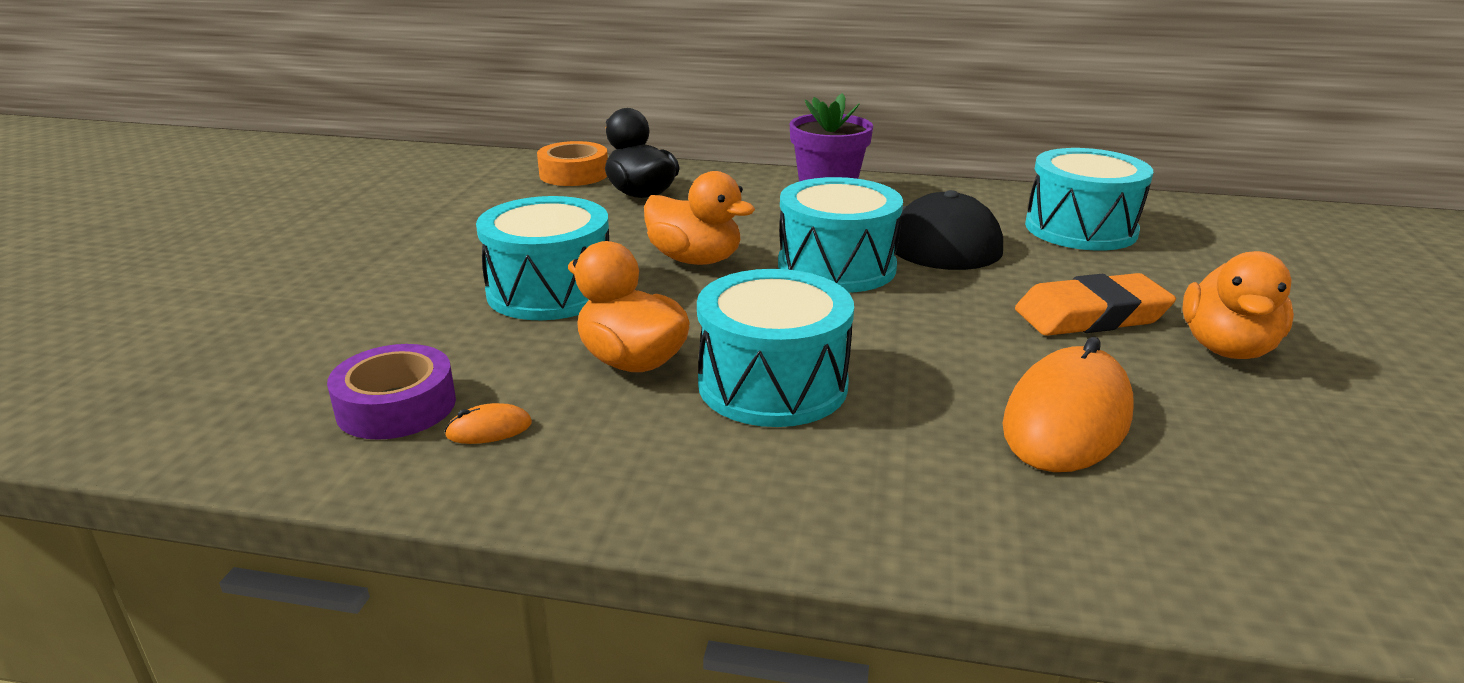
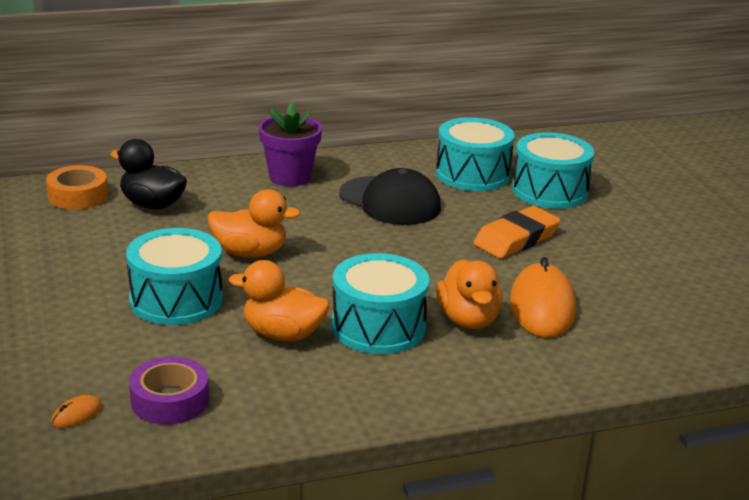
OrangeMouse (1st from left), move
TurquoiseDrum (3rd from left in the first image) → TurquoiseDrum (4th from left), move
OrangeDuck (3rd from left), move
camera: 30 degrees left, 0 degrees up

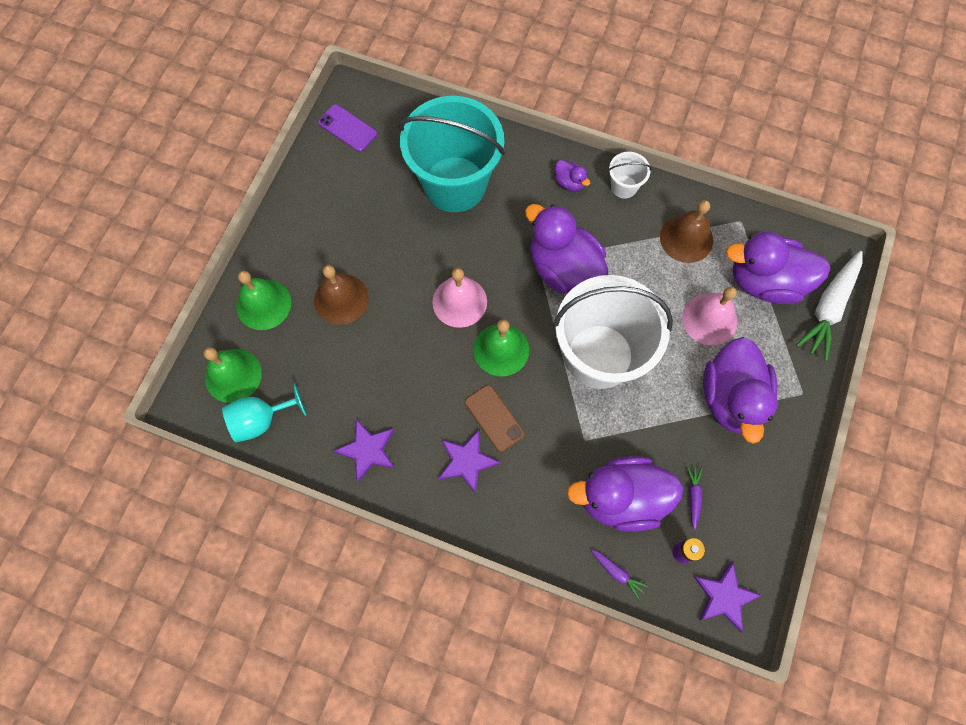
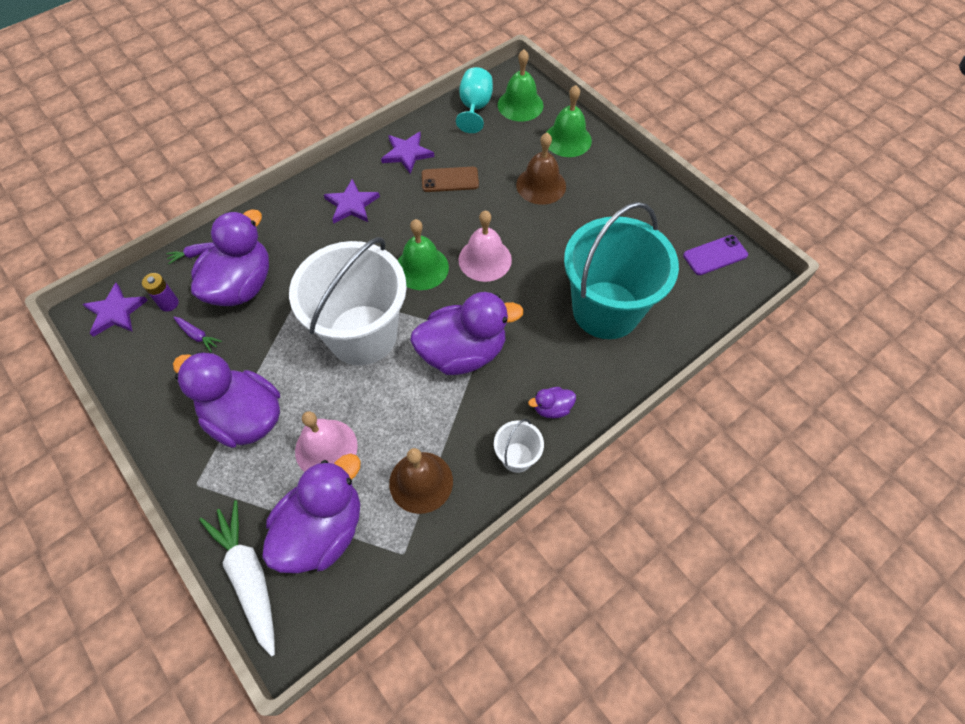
BrownPhone, move
camera: 120 degrees right, 10 degrees down

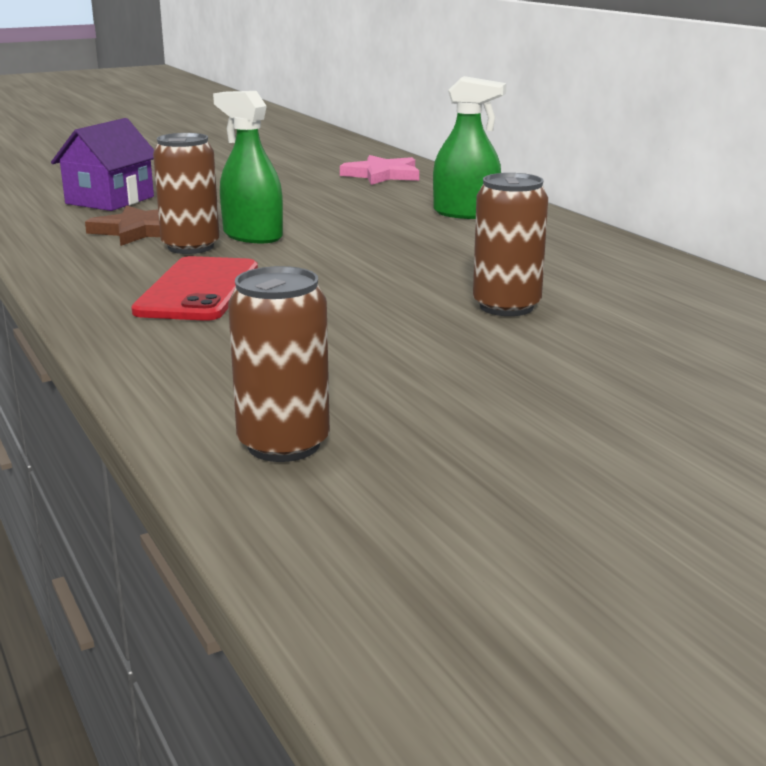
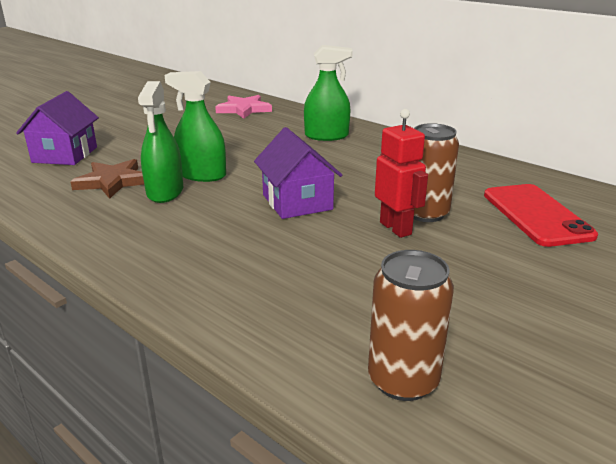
RedPhone, move
BrownCan (1st from left) → GreenSprayBottle (1st from left)
- → PurpleHouse (2nd from left)
- → RedRobot
camera: 20 degrees left, 5 degrees up

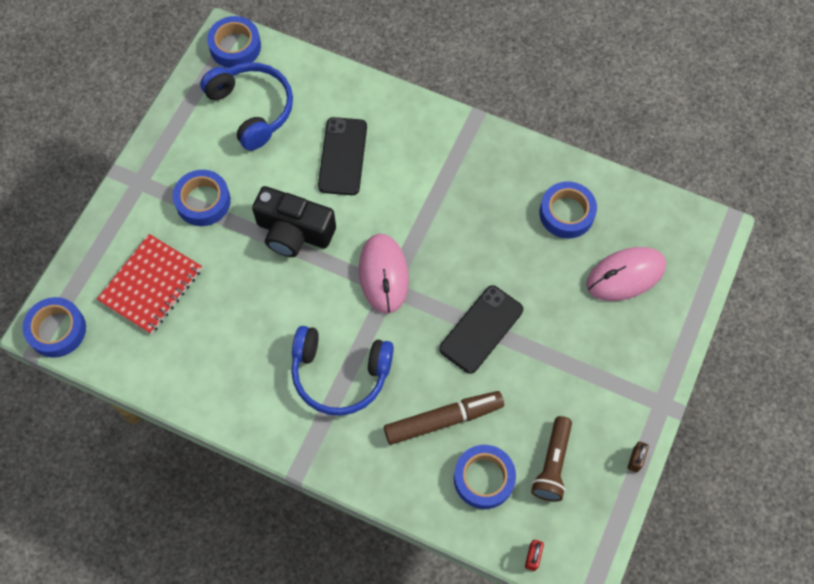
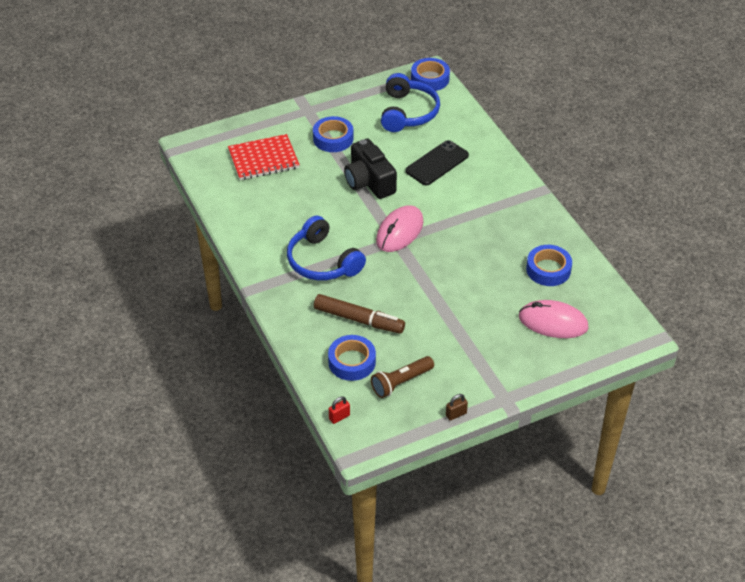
BlueTape (1st from left) → -
BlackPhone (2nd from left) → -
camera: 40 degrees right, 20 degrees down

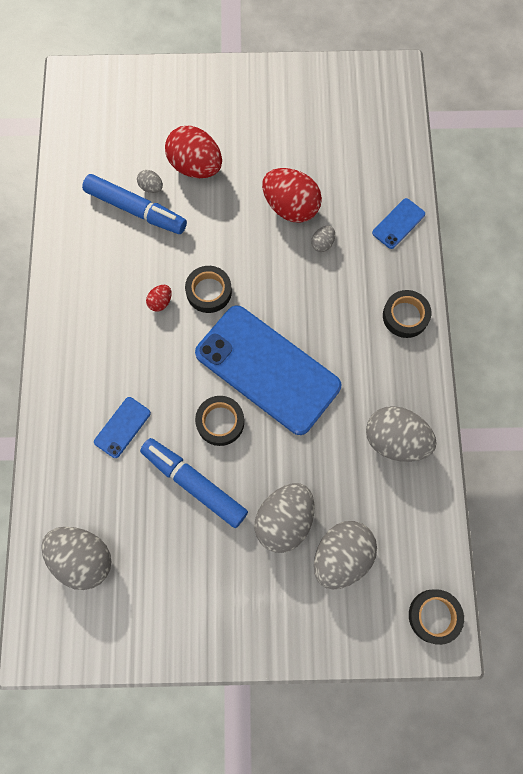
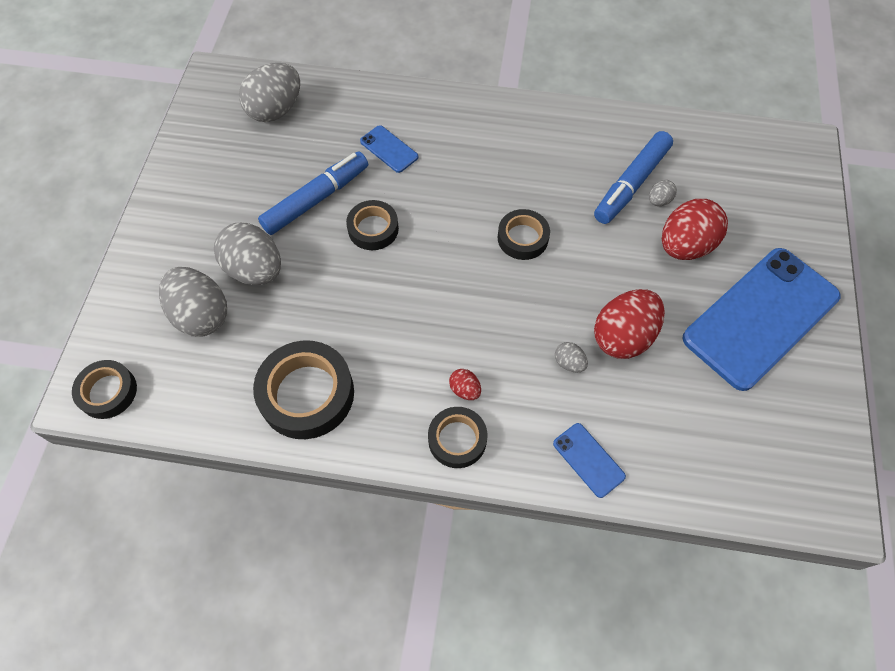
RedEgg (1st from left), move
BluePhone (2nd from left in the first image) → BluePhone (3rd from left), move
GreyEgg (6th from left) → BlackTape (2nd from left)
camera: 100 degrees right, 10 degrees down

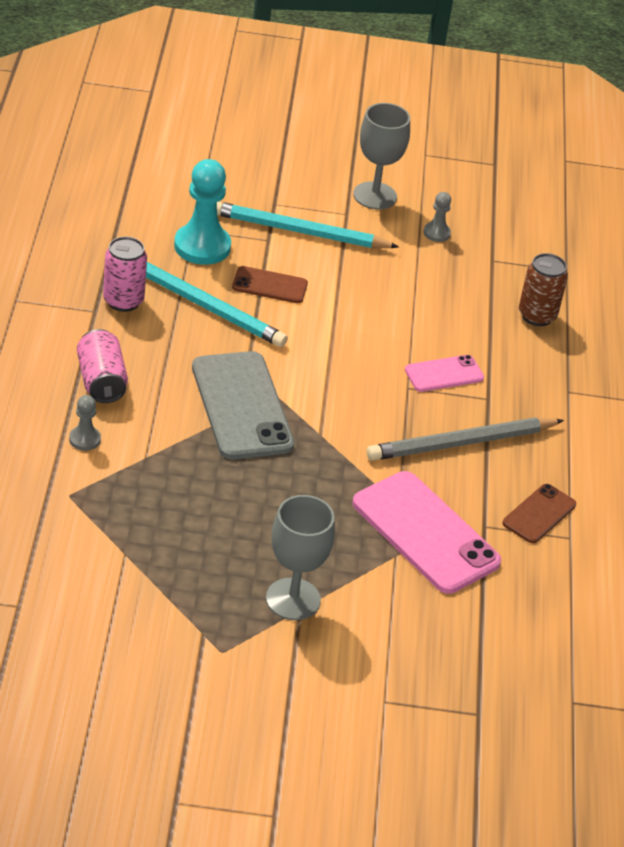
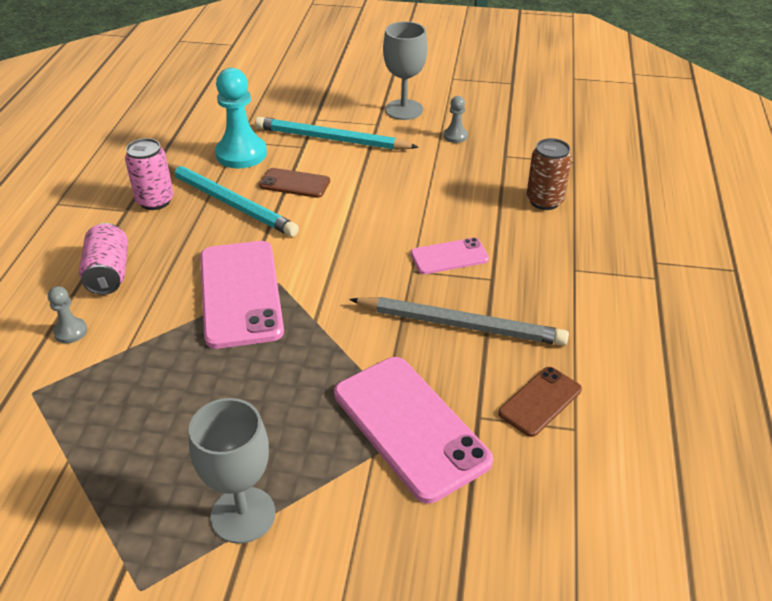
GreyPhone → PinkPhone (1st from left)
GreyPencil, 150 degrees counterclockwise
camera: 10 degrees right, 0 degrees up

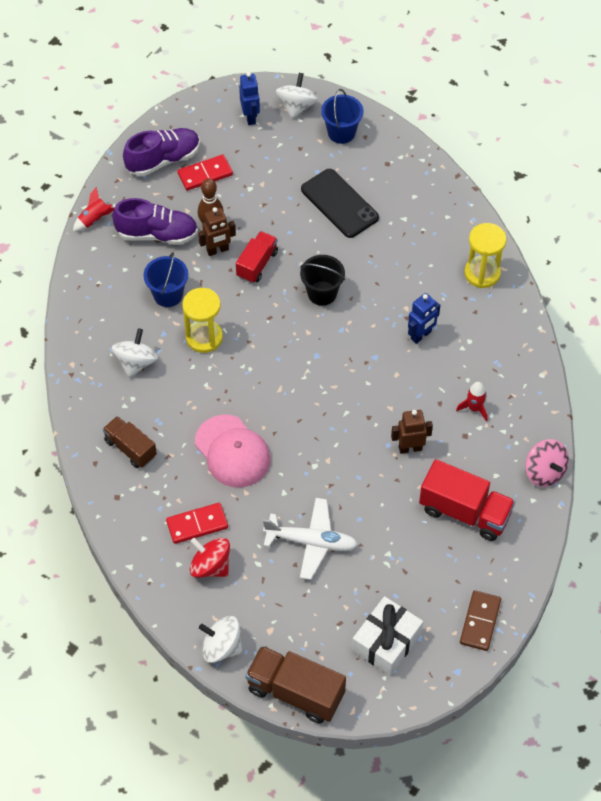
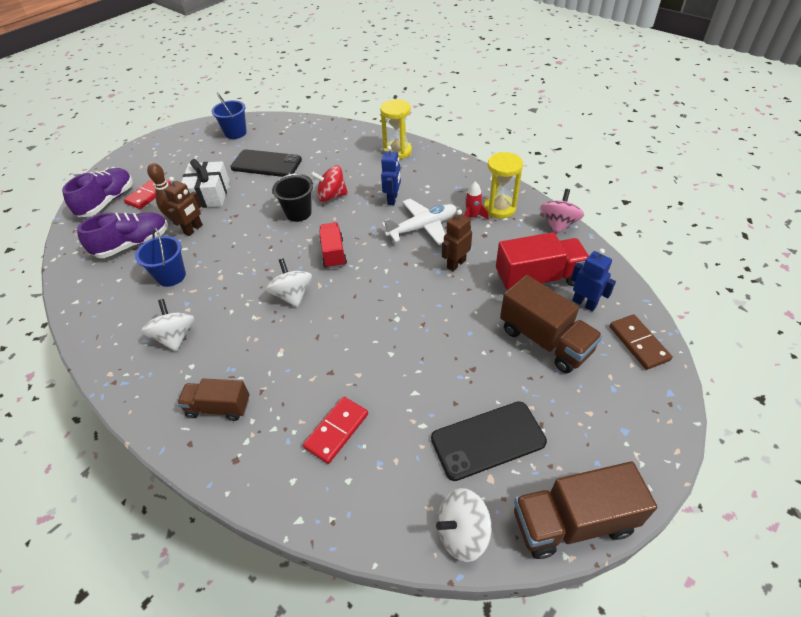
RedRocket (1st from left) → -
YellowHourglass (1st from left in the first image) → YellowHourglass (2nd from left), move
RedSpinningTop, move
PinkCap → -
RedTruck (1st from left), move
BlueRobot (1st from left in the first image) → BlueRobot (2nd from left), move
WhitePlane, move
WhiteSpinningTop (3rd from left in the first image) → WhiteSpinningTop (2nd from left), move
WhiteGift, move
PinkSpinningTop, 90 degrees counterclockwise
- → BlackPhone (2nd from left)
- → BrownTruck (2nd from left)
camera: 35 degrees left, 10 degrees down

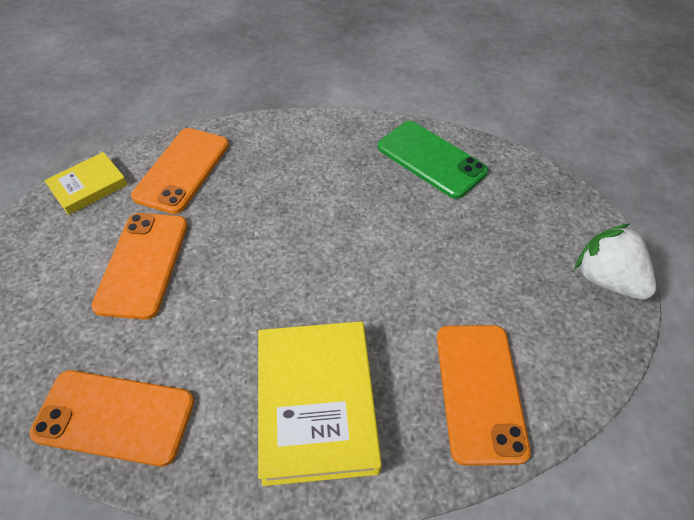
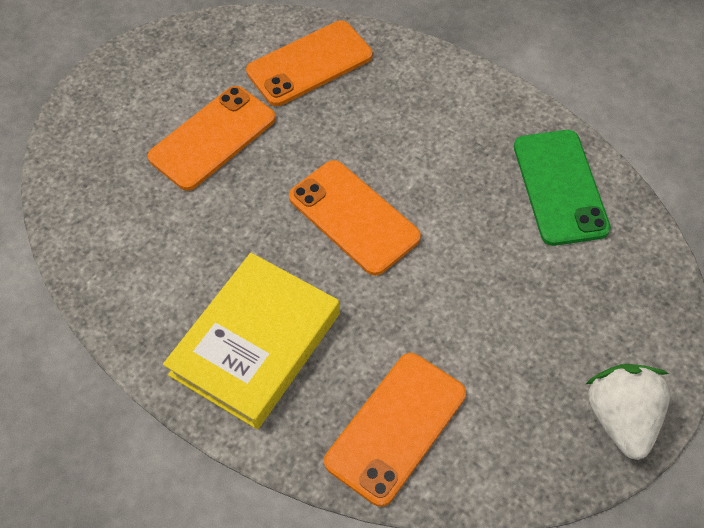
OrangePhone (1st from left in the first image) → OrangePhone (3rd from left), move
YellowBook (1st from left) → -
camera: 40 degrees right, 5 degrees up

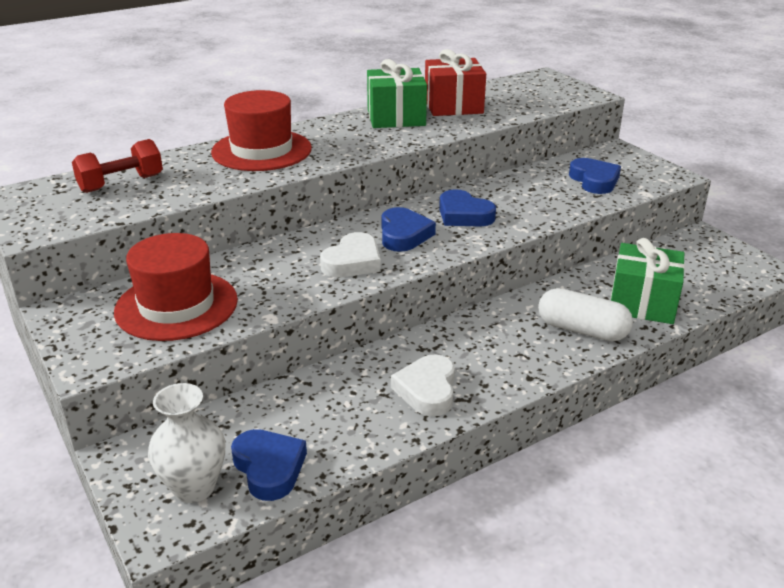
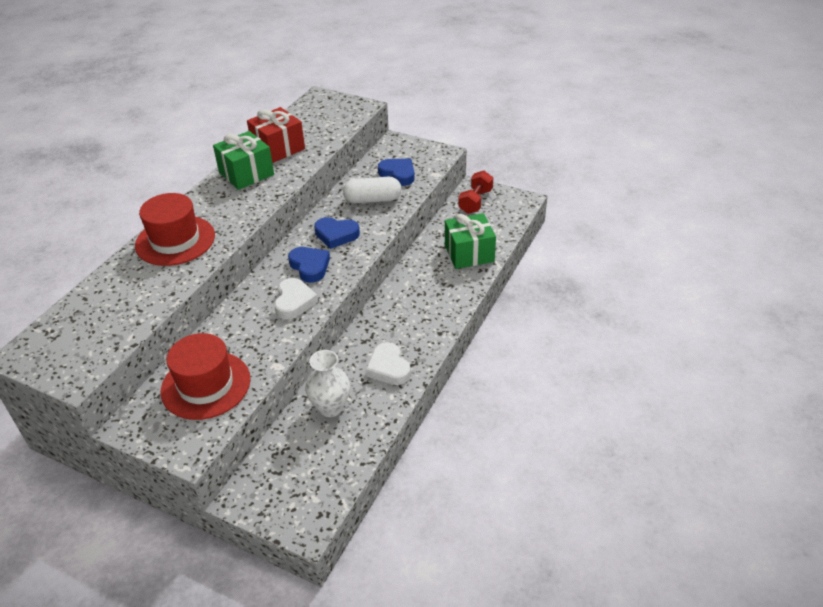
RedDumbbell, move
WhiteVase, move
BlueHeart (1st from left) → -
WhiteCapsule, move
camera: 30 degrees left, 10 degrees up

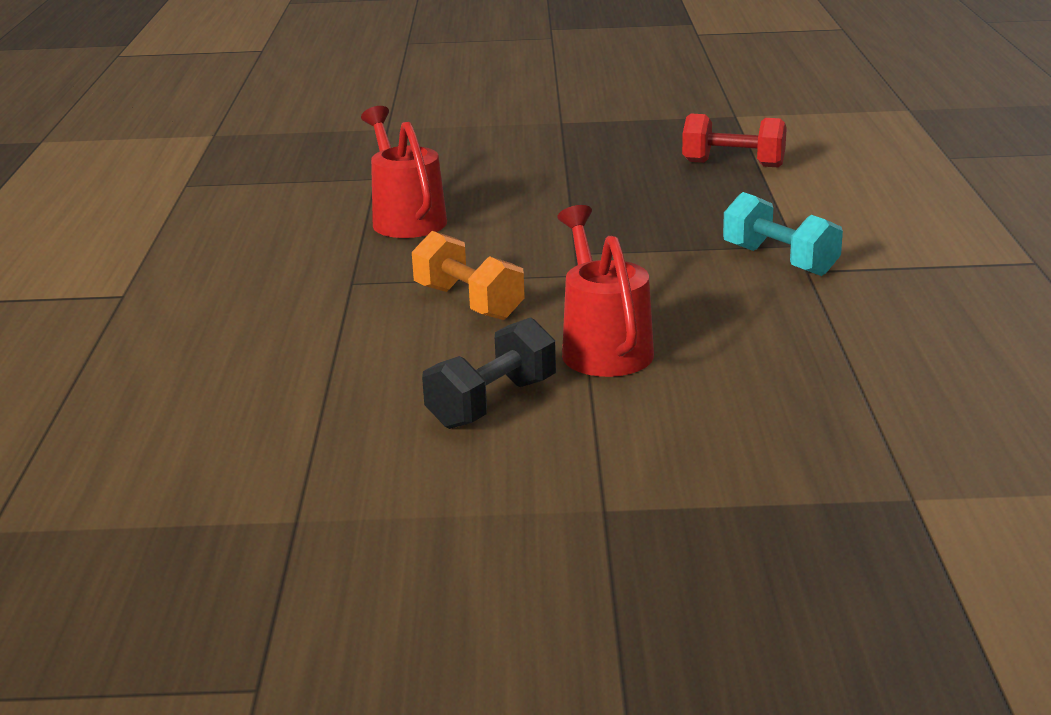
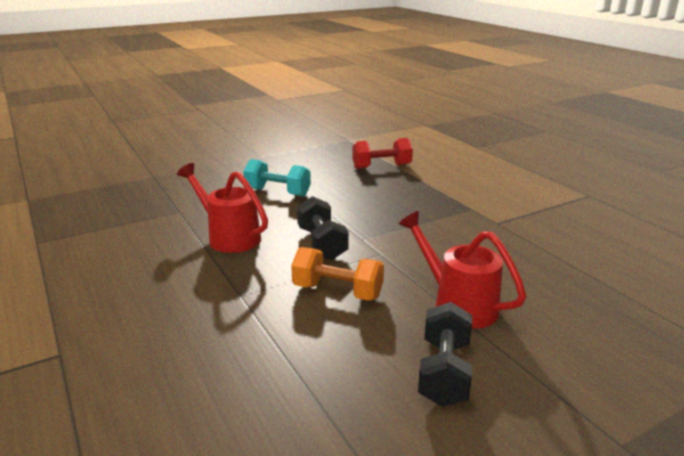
TurquoiseDumbbell, move
- → BlackDumbbell (1st from left)
camera: 30 degrees left, 0 degrees up

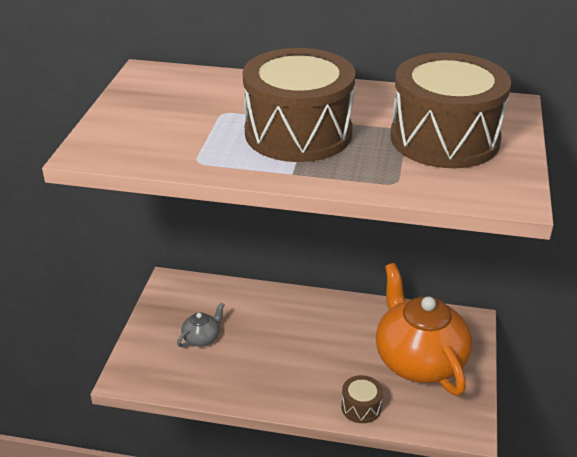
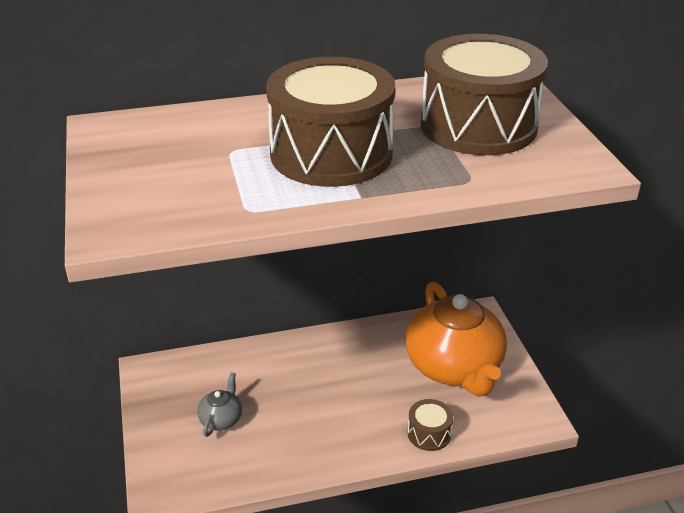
OrangeTeapot, 150 degrees counterclockwise
camera: 25 degrees left, 0 degrees up

